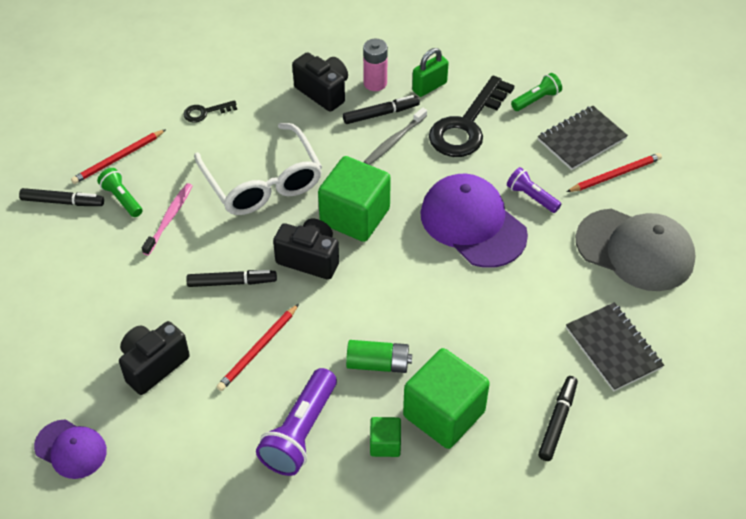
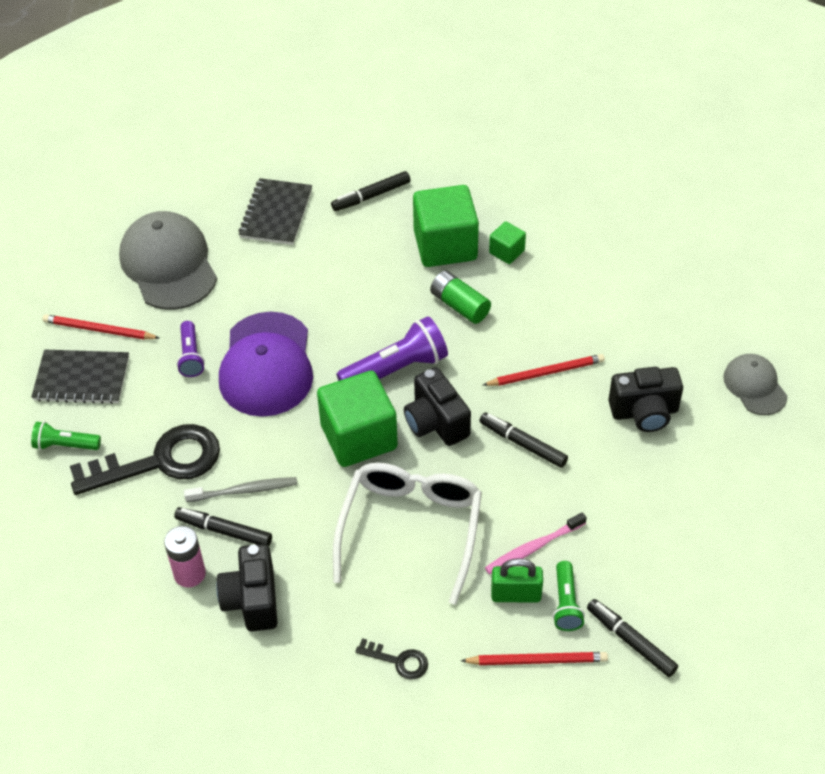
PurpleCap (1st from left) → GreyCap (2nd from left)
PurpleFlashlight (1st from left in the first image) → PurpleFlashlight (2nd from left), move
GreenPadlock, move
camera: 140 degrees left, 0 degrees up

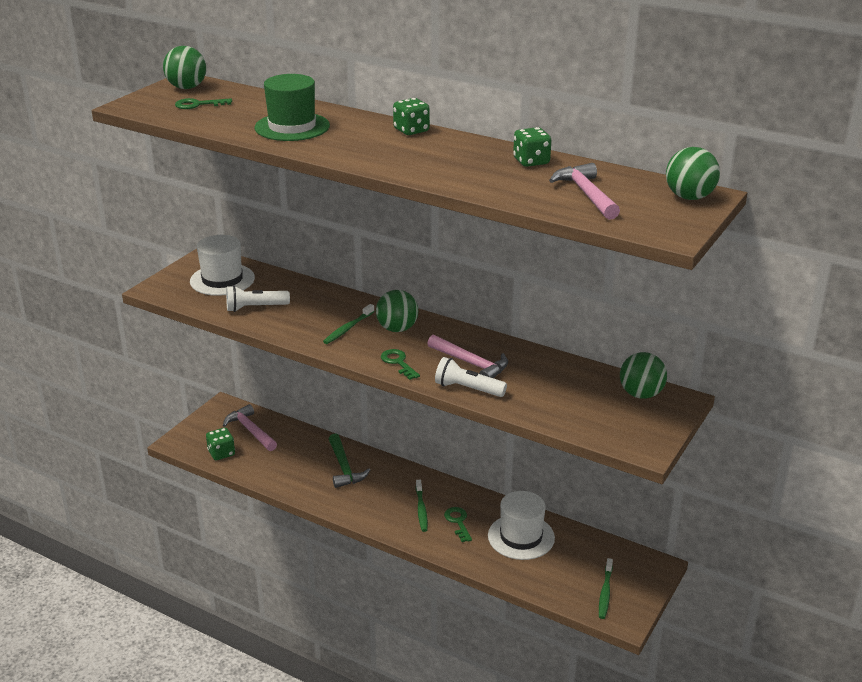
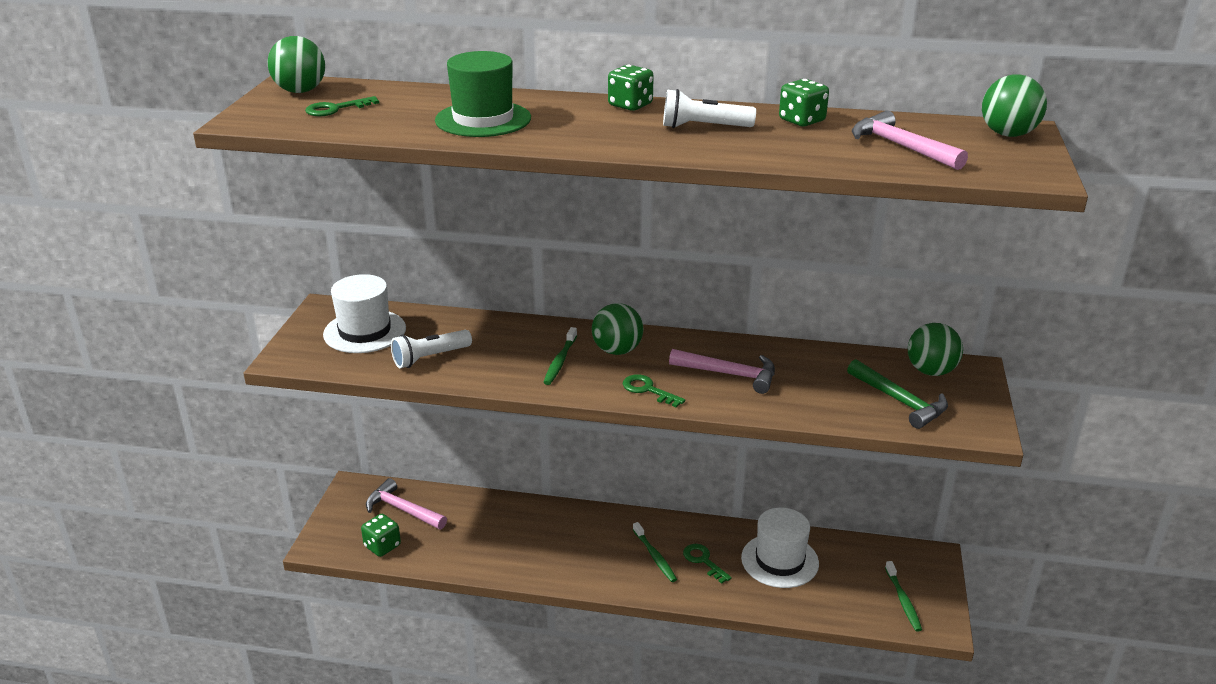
GreenHammer, move
WhiteFlashlight (2nd from left), move
camera: 20 degrees left, 0 degrees up

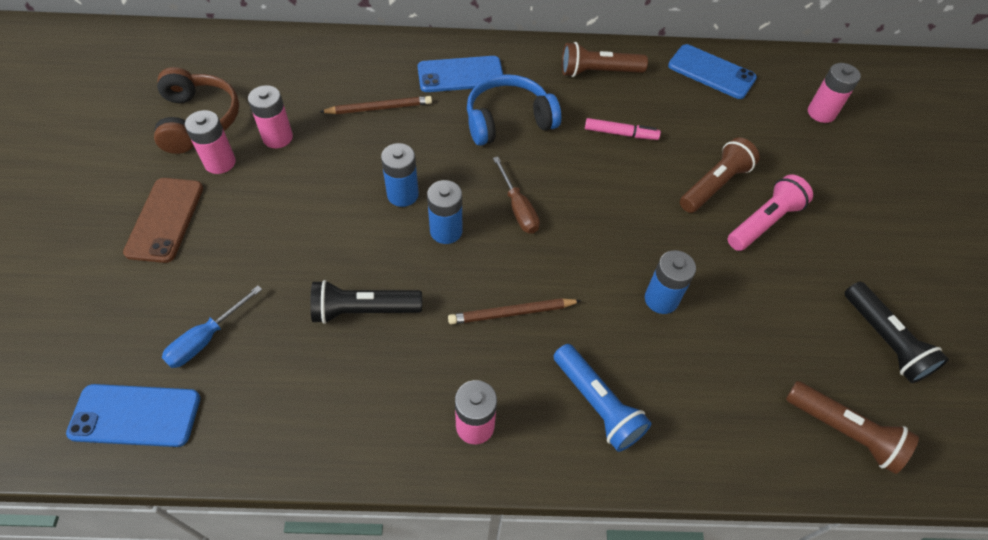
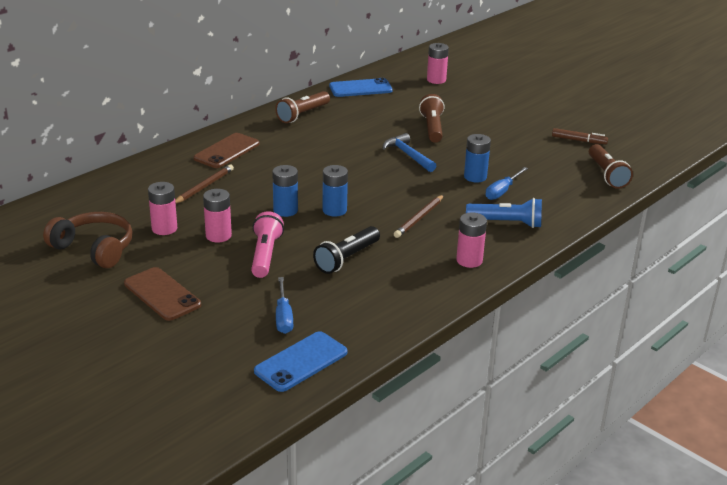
PinkBattery (1st from left in the first image) → PinkBattery (2nd from left), move
BluePhone (2nd from left) → BrownPhone (2nd from left)
BlueHeadphones → -
BrownScrewdriver → -
PinkMarker → -
PinkFlashlight, move
BrownFlashlight (3rd from left), 90 degrees clockwise
BlackFlashlight (2nd from left) → BrownMarker
- → BlueHammer
- → BlueScrewdriver (2nd from left)
camera: 45 degrees left, 25 degrees down

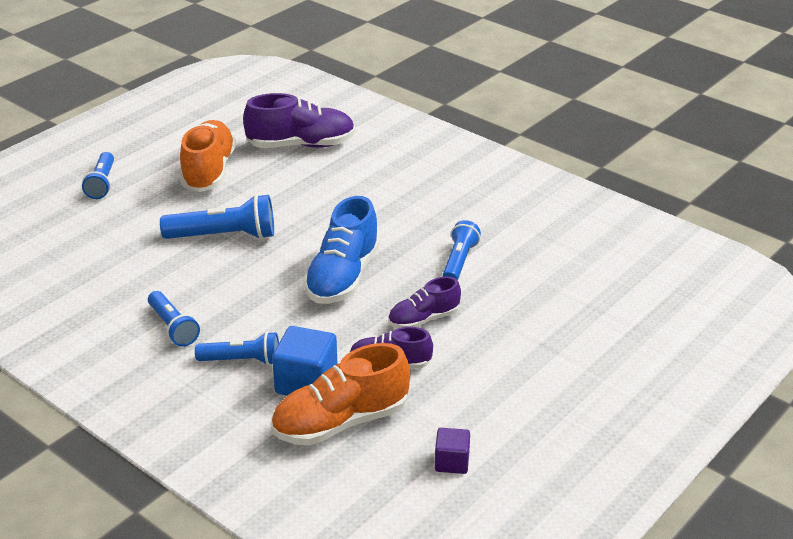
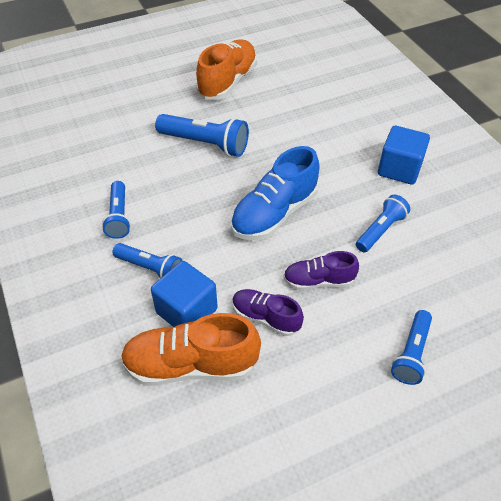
BlueFlashlight (1st from left in the first image) → BlueFlashlight (5th from left), move
PurpleShoe (1st from left) → -
PurpleCube → -
- → BlueCube (2nd from left)
camera: 25 degrees right, 15 degrees up

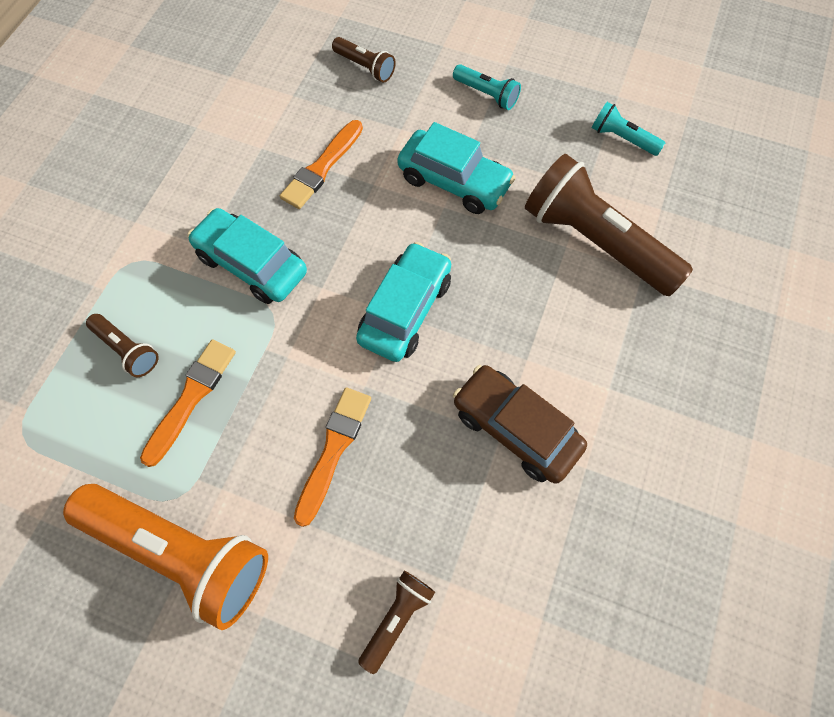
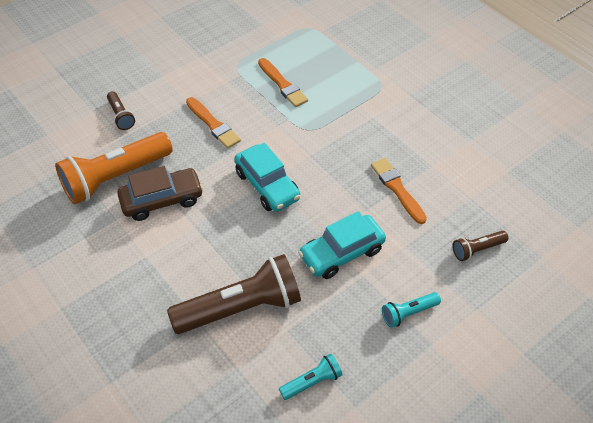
OrangeFlashlight, move
BrownFlashlight (1st from left) → -
TurquoiseCar (1st from left) → -
camera: 120 degrees right, 15 degrees down

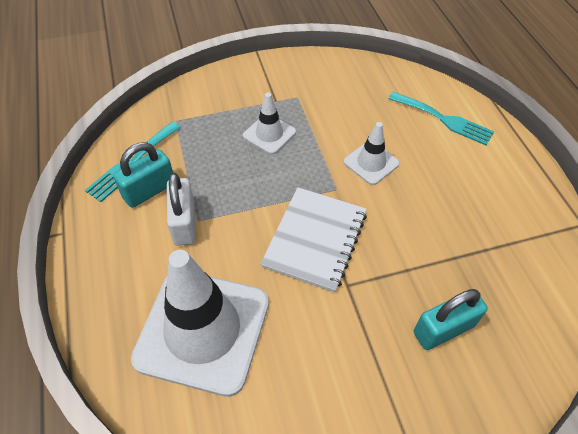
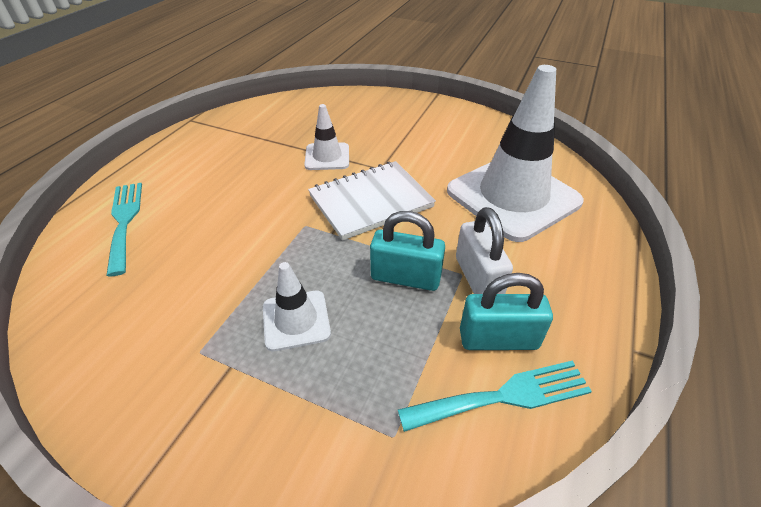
WhitePadlock, 45 degrees counterclockwise
WhiteTrafficCone (3rd from left in the first image) → WhiteTrafficCone (2nd from left), move
TurquoisePadlock (2nd from left in the first image) → TurquoisePadlock (1st from left), move
camera: 140 degrees left, 10 degrees down

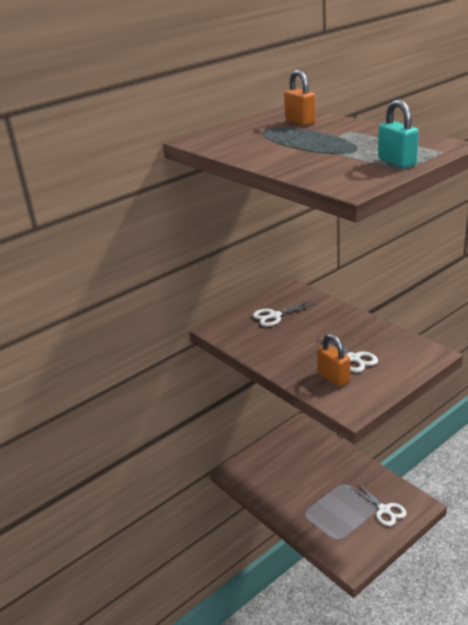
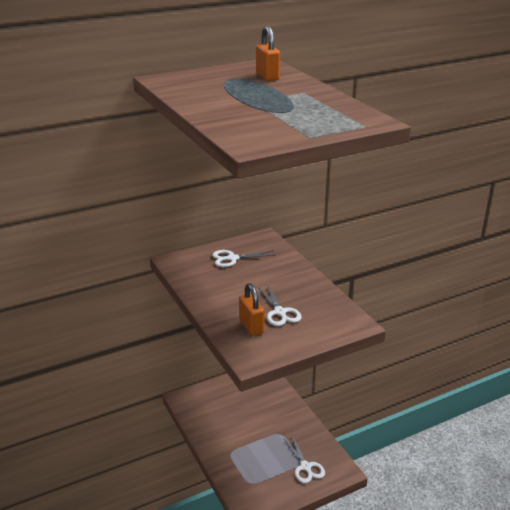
TurquoisePadlock → -
camera: 10 degrees right, 0 degrees up

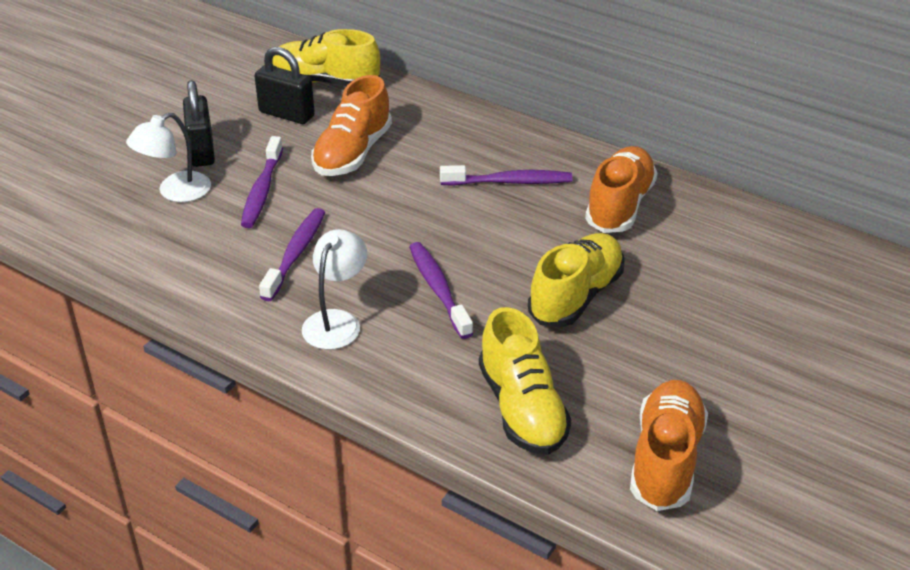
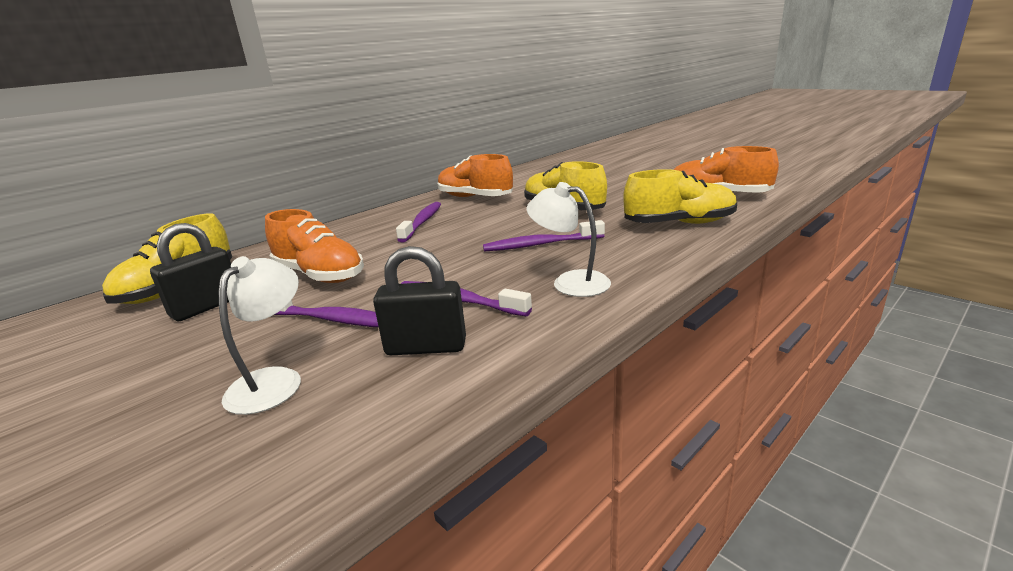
WhiteLamp (1st from left), 135 degrees counterclockwise
BlackPadlock (1st from left in the first image) → BlackPadlock (2nd from left), move
camera: 75 degrees left, 15 degrees down

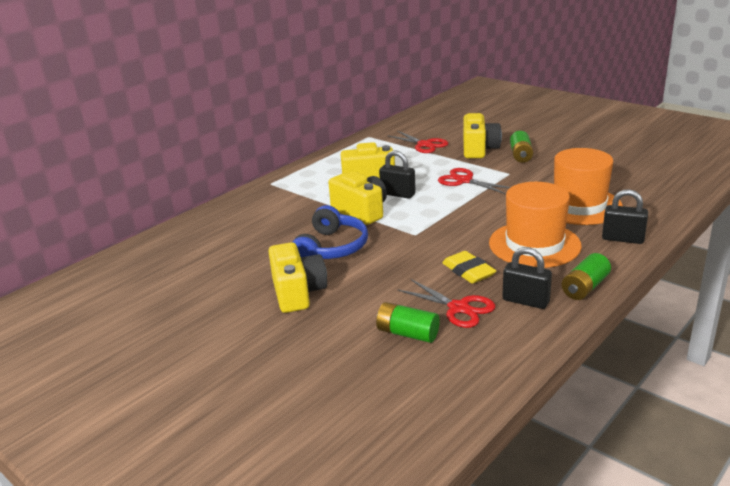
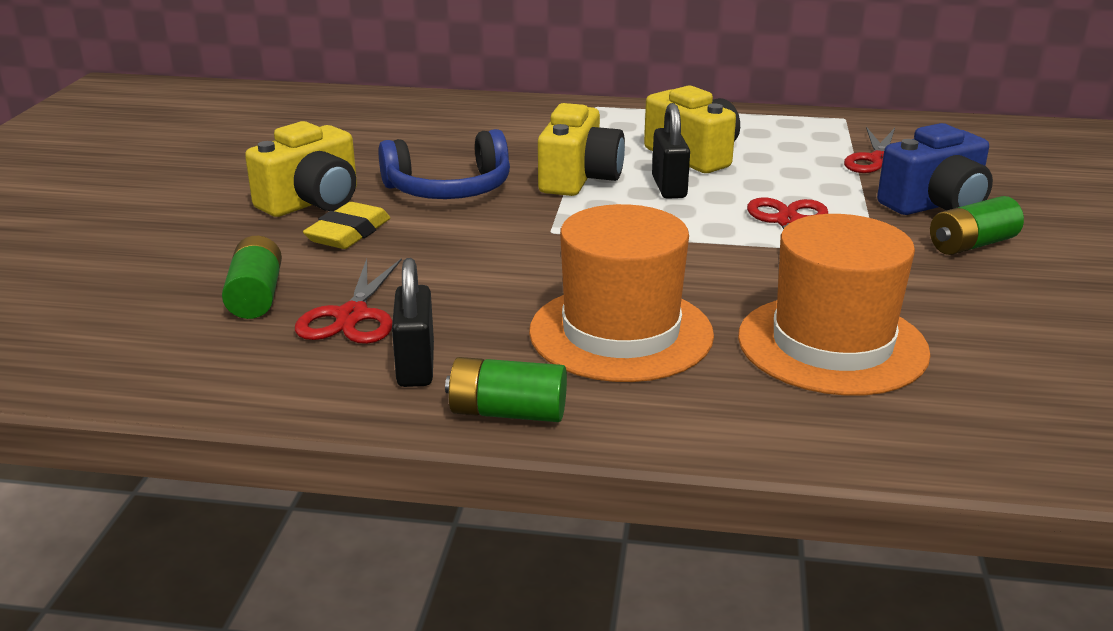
YellowEraser, move
YellowCamera (4th from left) → BlueCamera
BlackPadlock (3rd from left) → -
camera: 55 degrees right, 0 degrees up

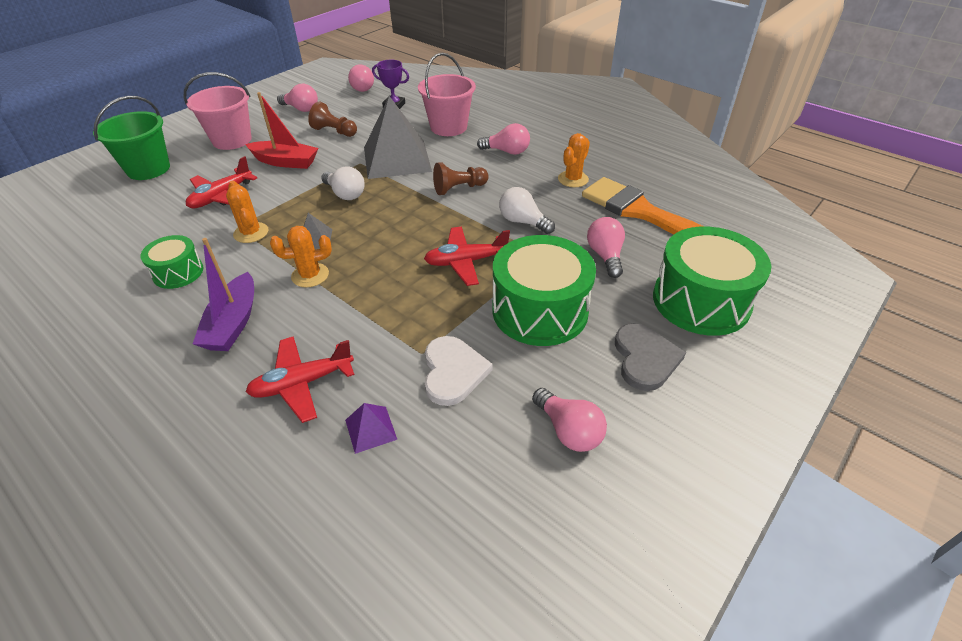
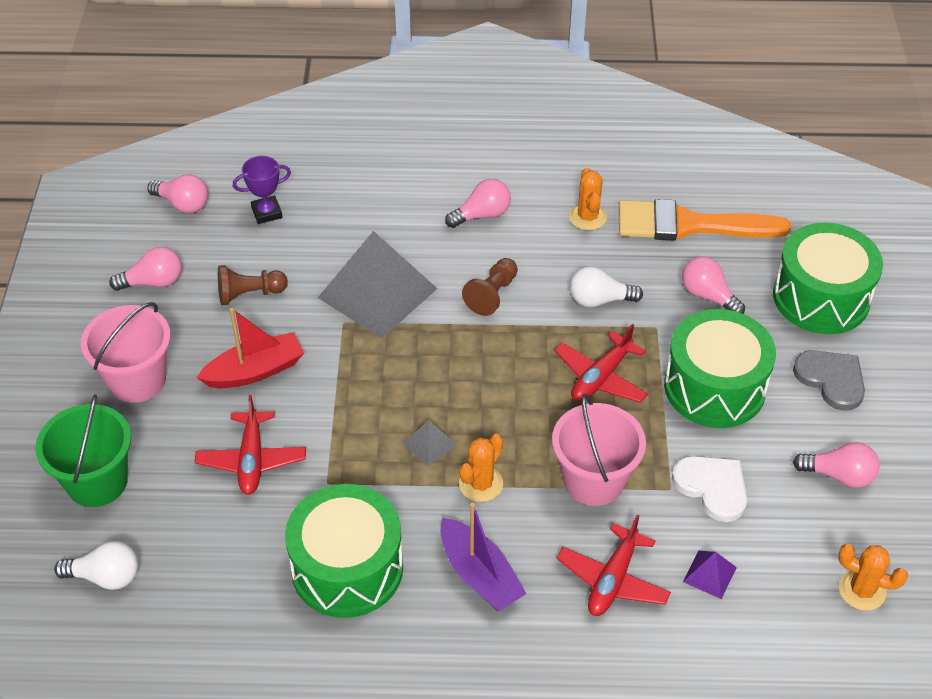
GreenDrum (1st from left), x1.86
OrangeCactus (1st from left in the first image) → OrangeCactus (3rd from left), move
WhiteLightBulb (1st from left), move
PinkBucket (2nd from left), move
camera: 40 degrees left, 5 degrees up

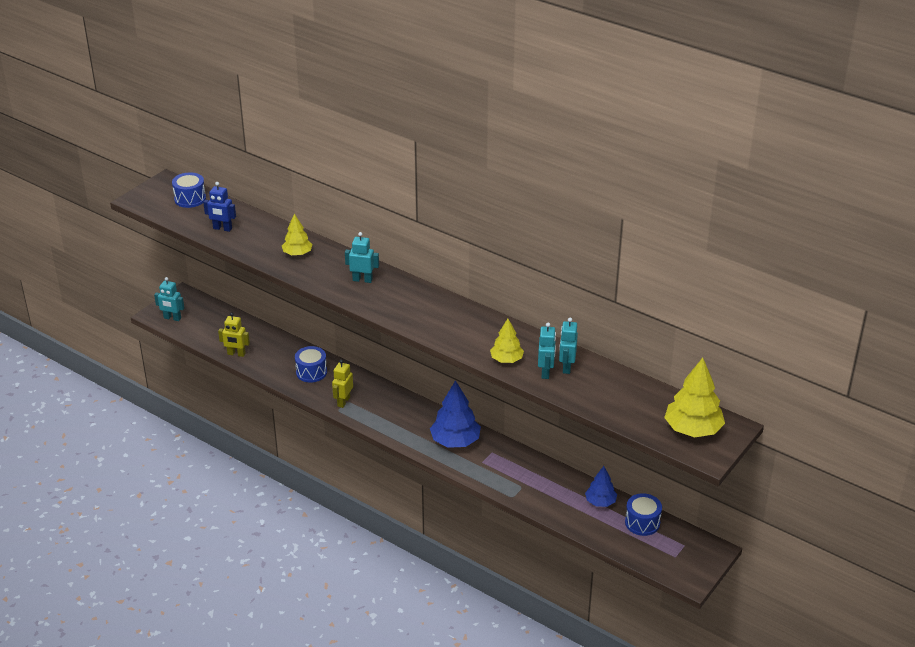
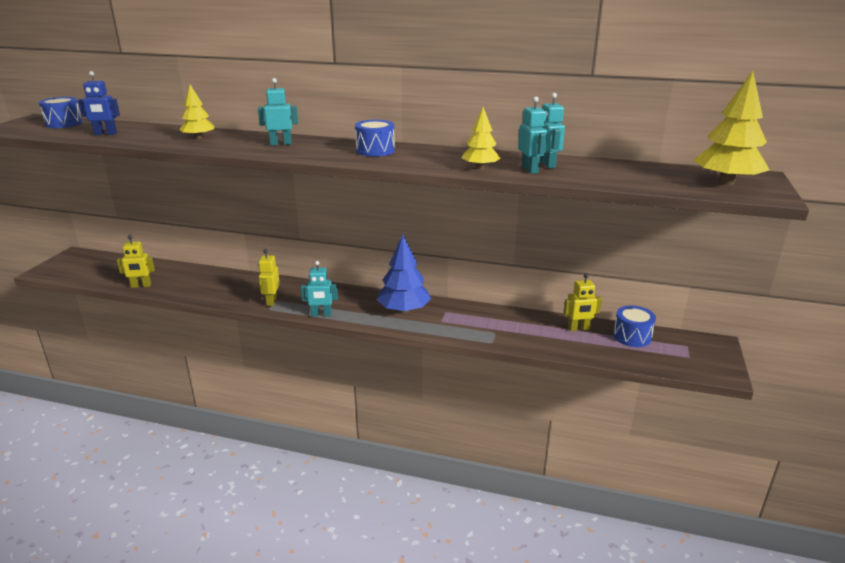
TurquoiseRobot (1st from left in the first image) → TurquoiseRobot (2nd from left), move
BlueDrum (2nd from left), move
BlueTree (2nd from left) → YellowRobot (3rd from left)
camera: 20 degrees left, 10 degrees down

